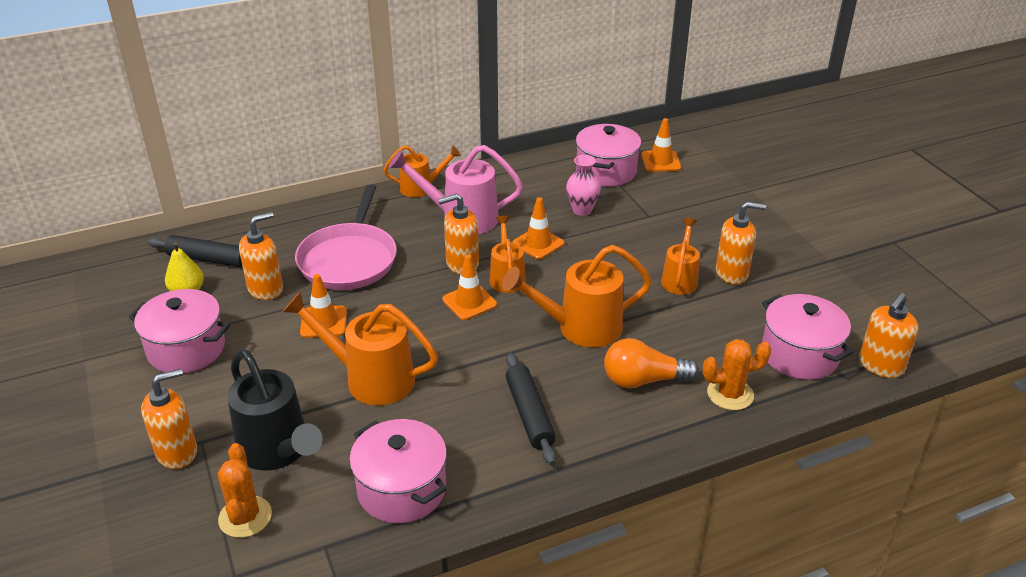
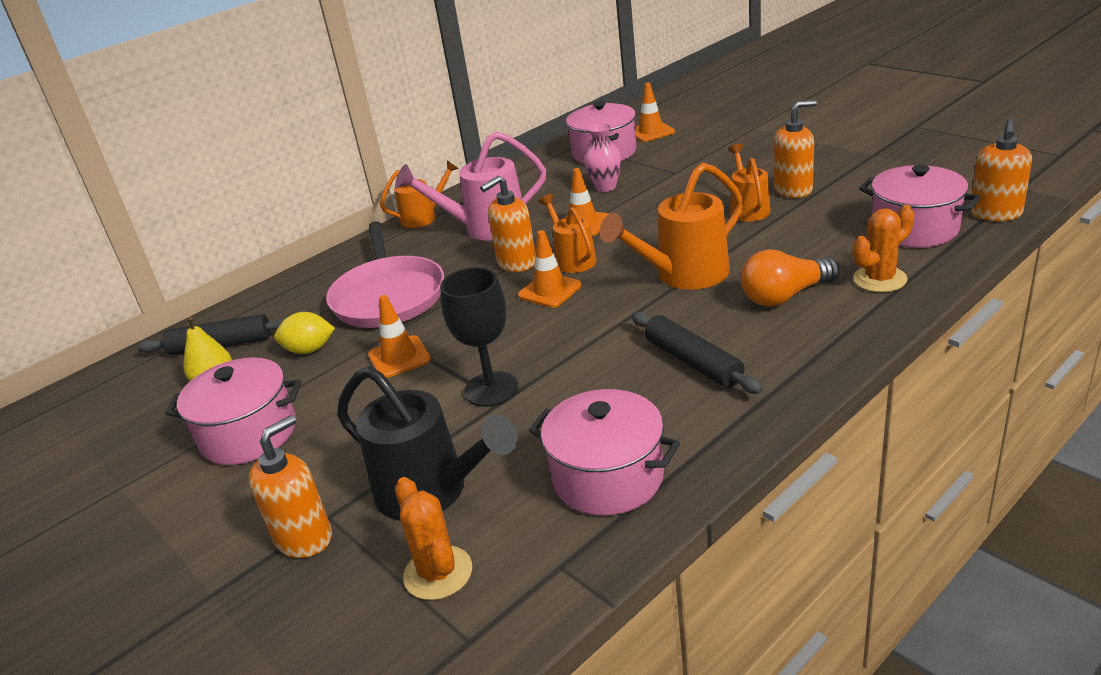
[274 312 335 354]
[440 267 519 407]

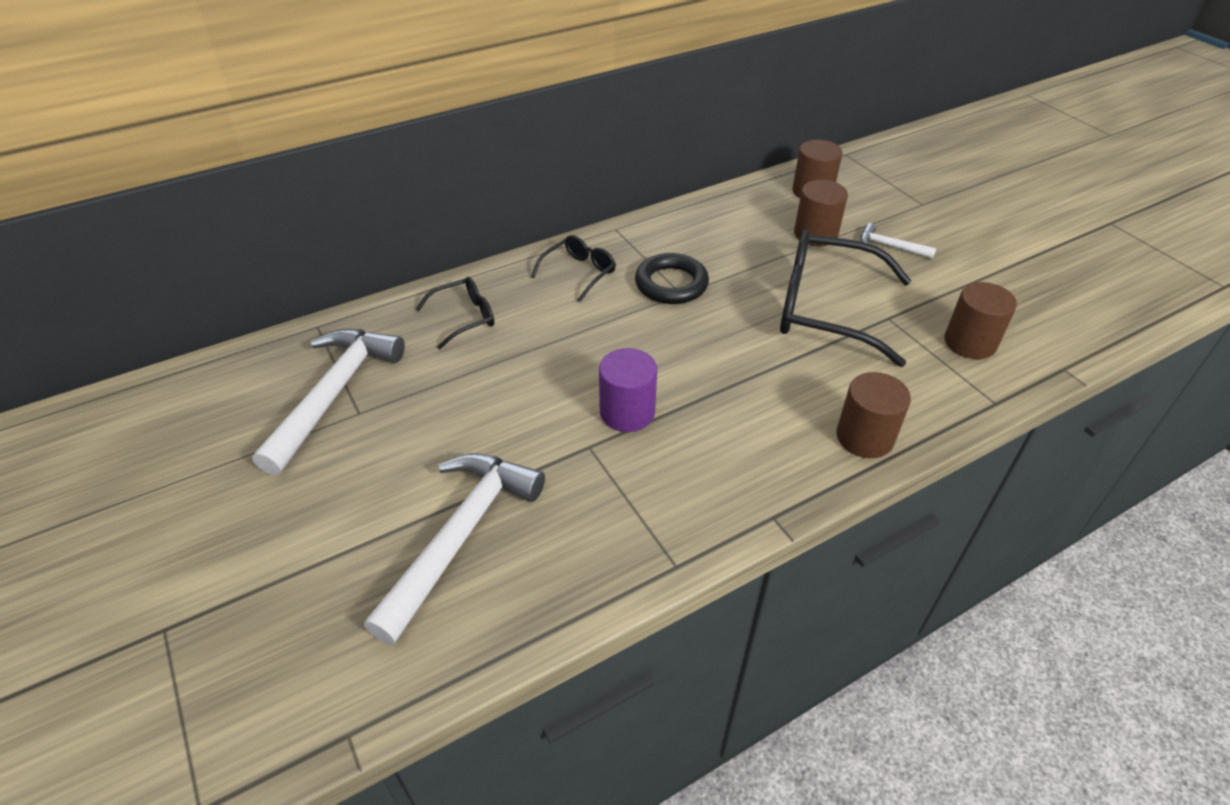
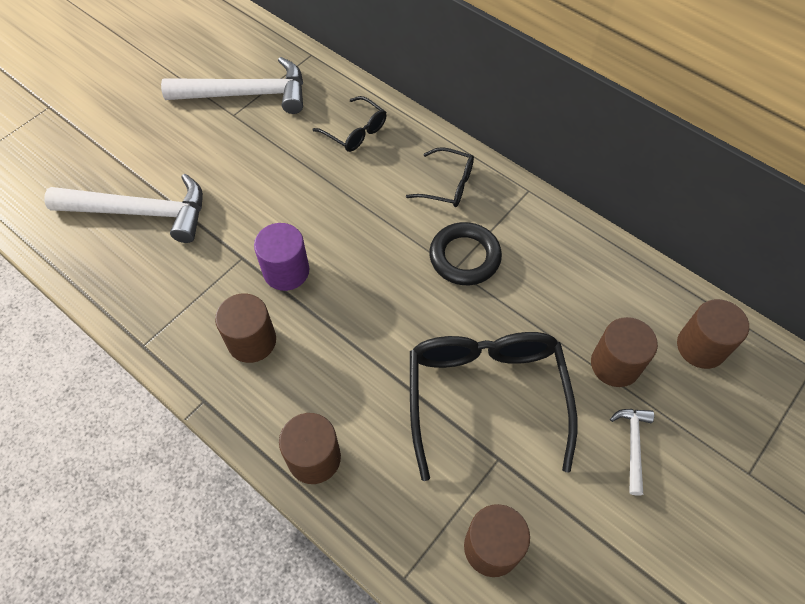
[215 294 276 363]

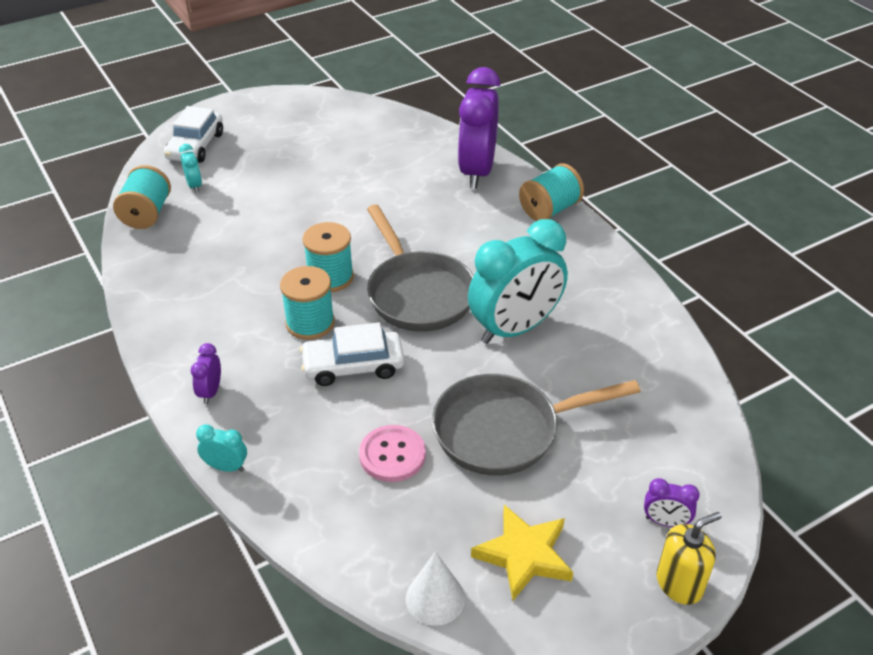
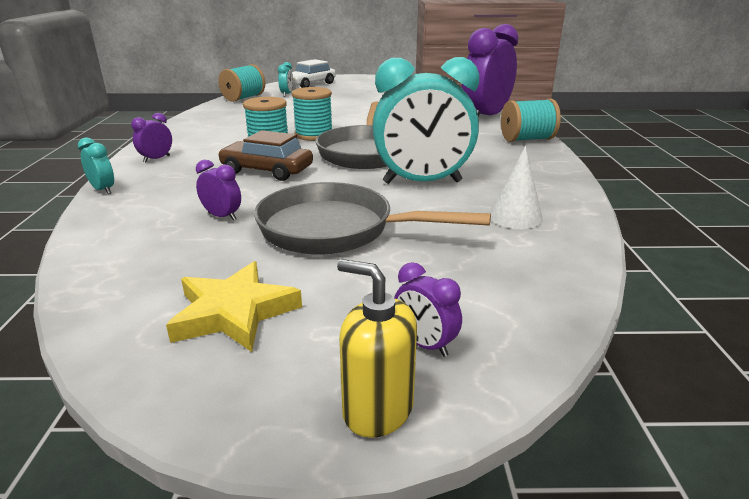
[218 130 313 181]
[196 160 241 221]
[489 146 543 229]
[337 259 417 438]

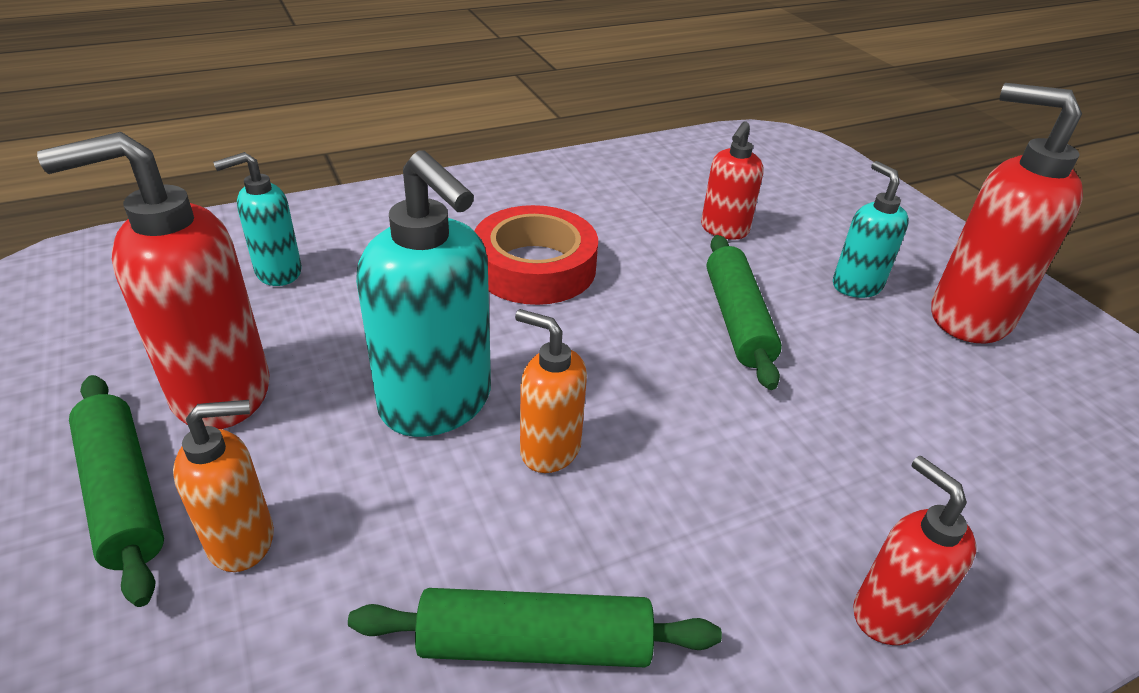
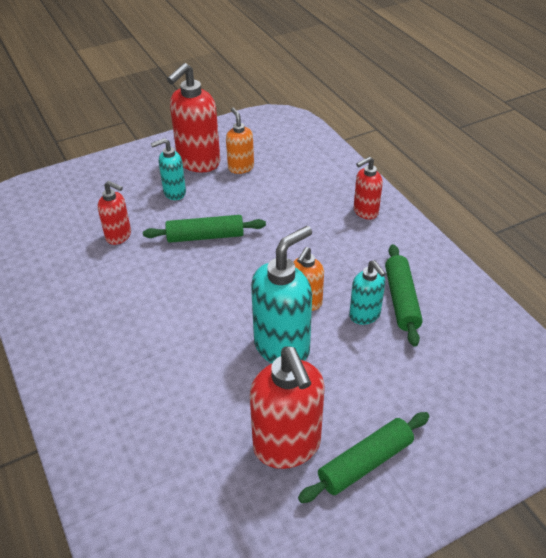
[226 108 254 174]
[349 260 386 325]
[474 205 598 305] (first image)

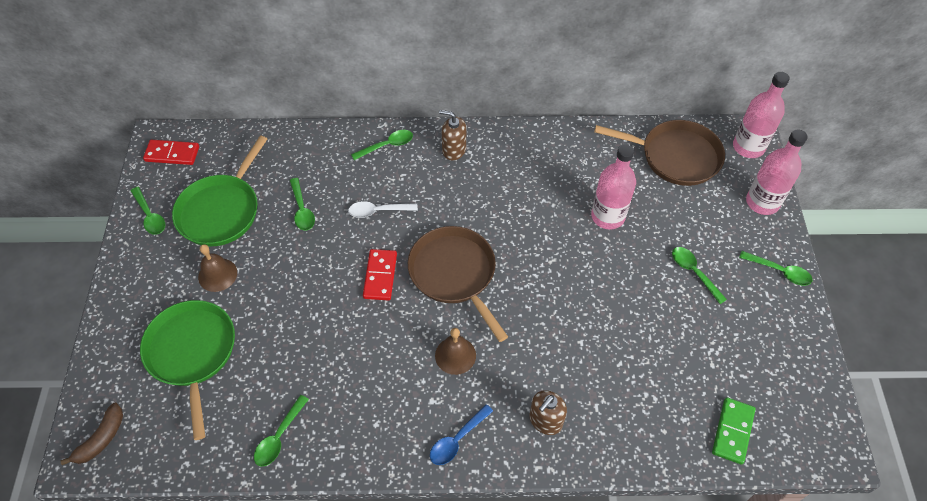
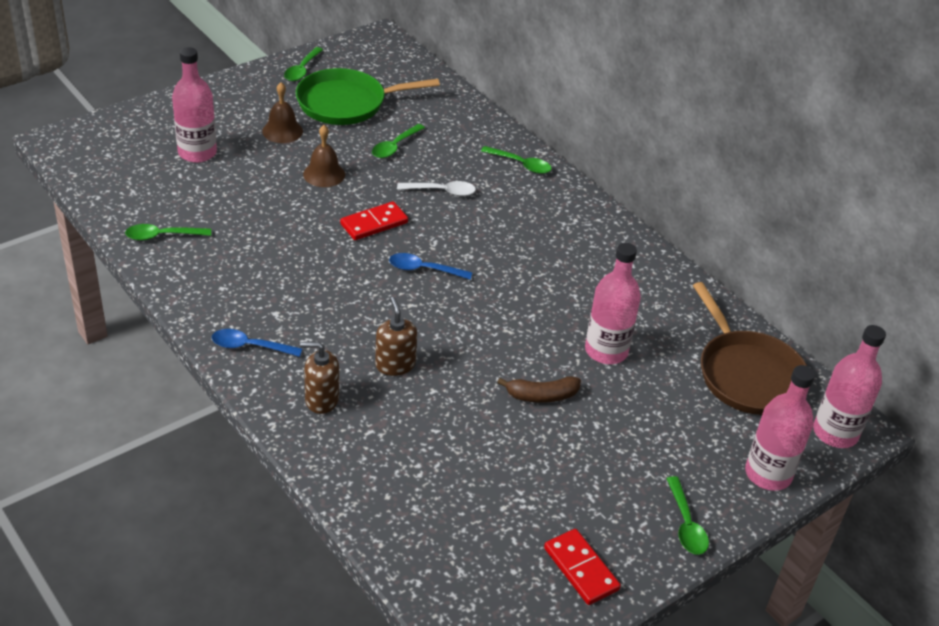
[497 376 581 403]
[172 47 217 163]
[544 529 621 605]
[397 181 476 196]
[389 253 473 280]
[303 125 345 187]
[375 297 417 376]
[672 247 727 304] (first image)
[712 398 755 464] (first image)

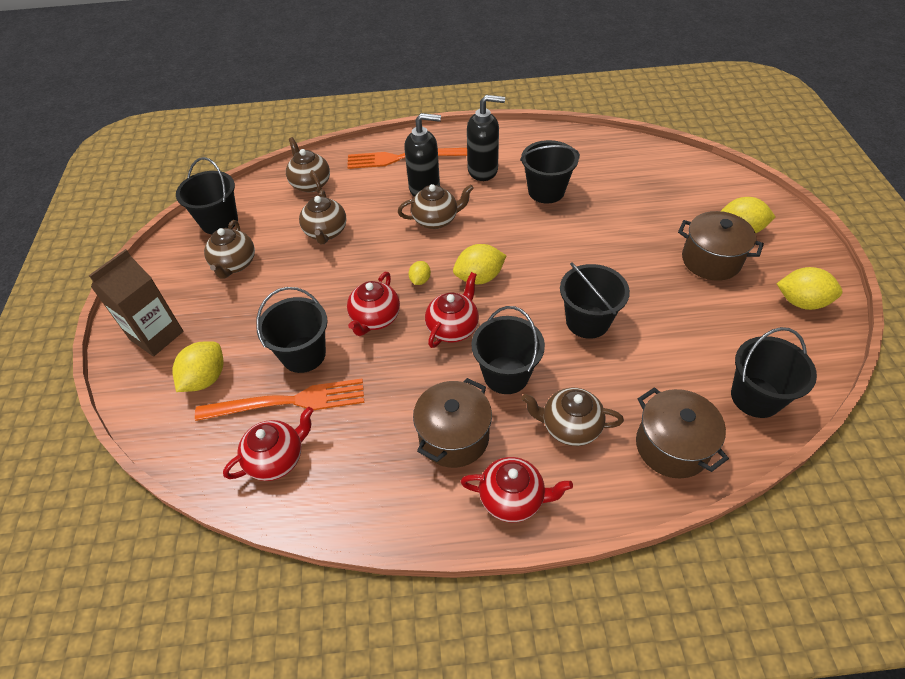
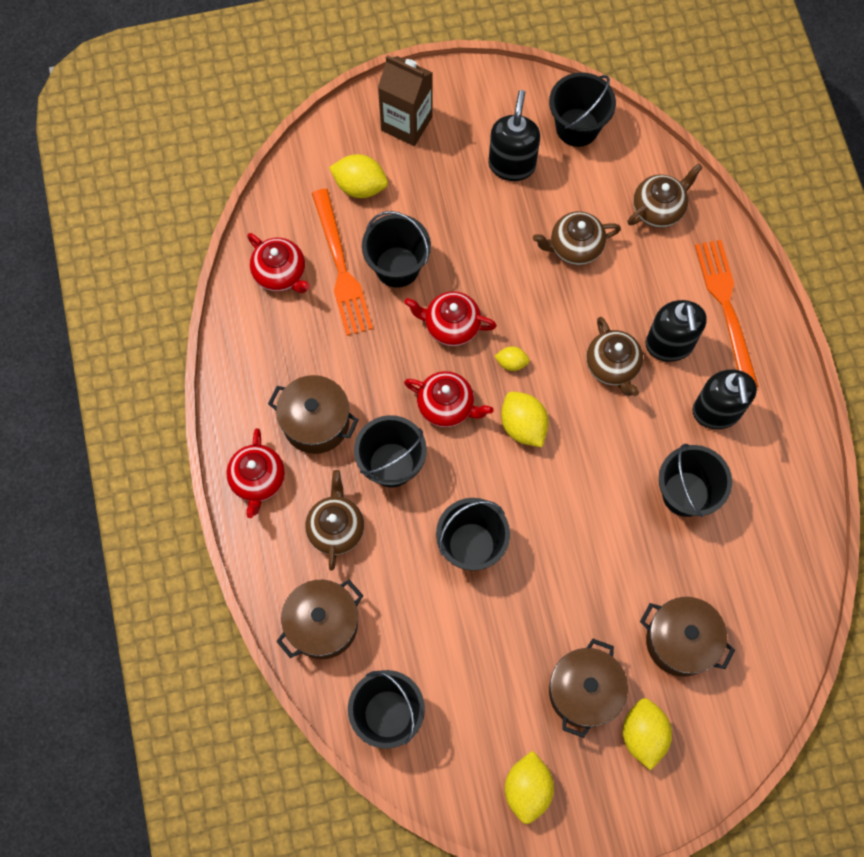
[489 90 540 181]
[640 597 735 677]

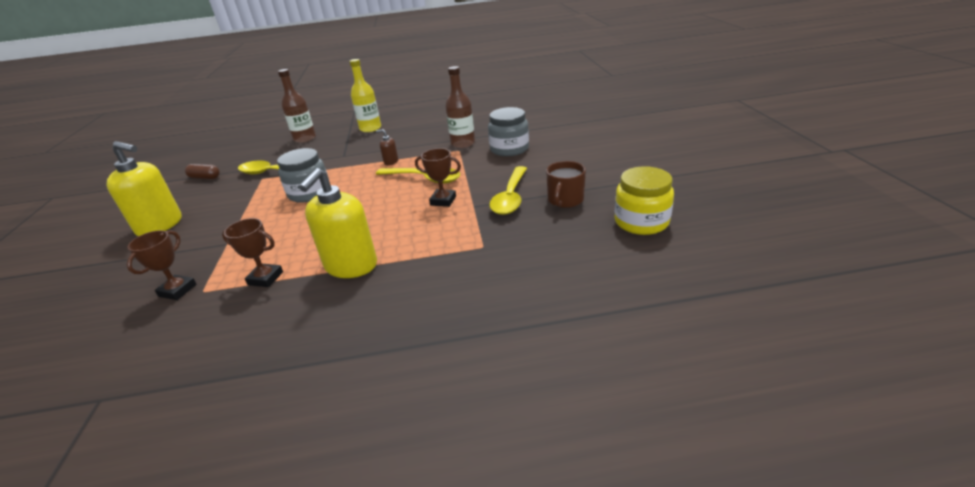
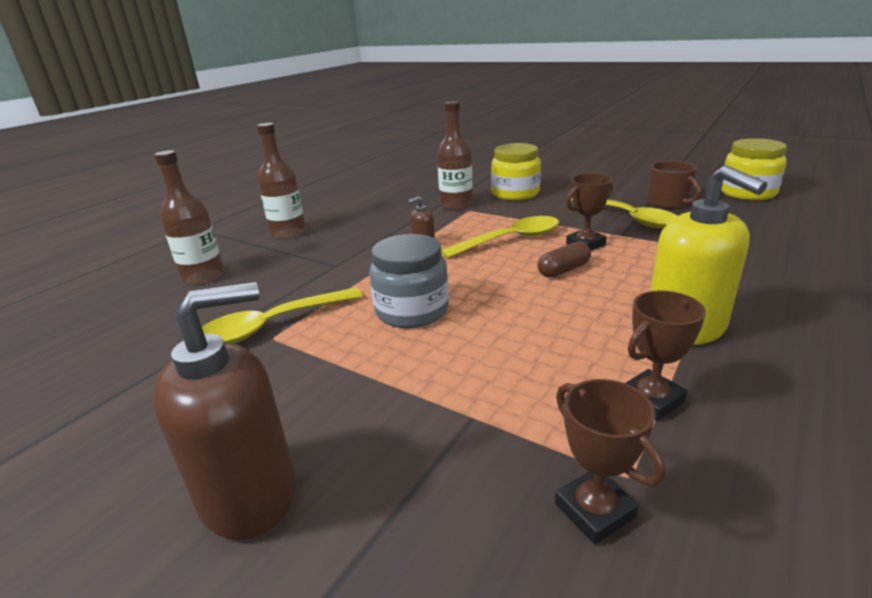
[153 282 296 540]
[537 241 591 278]
[257 123 306 239]
[491 143 541 200]

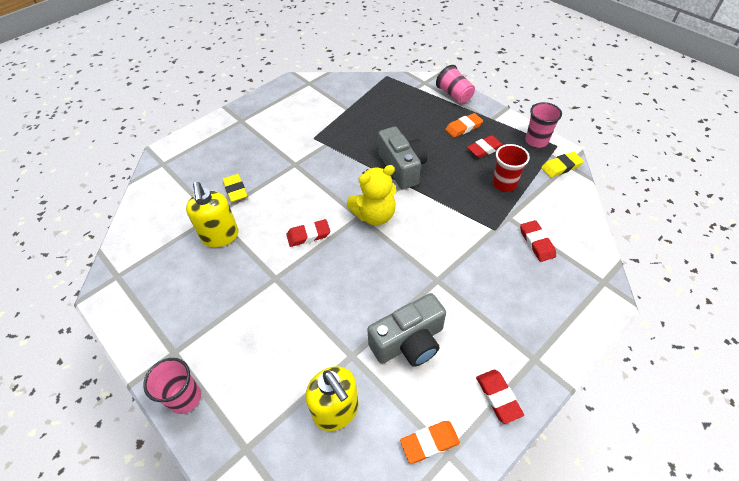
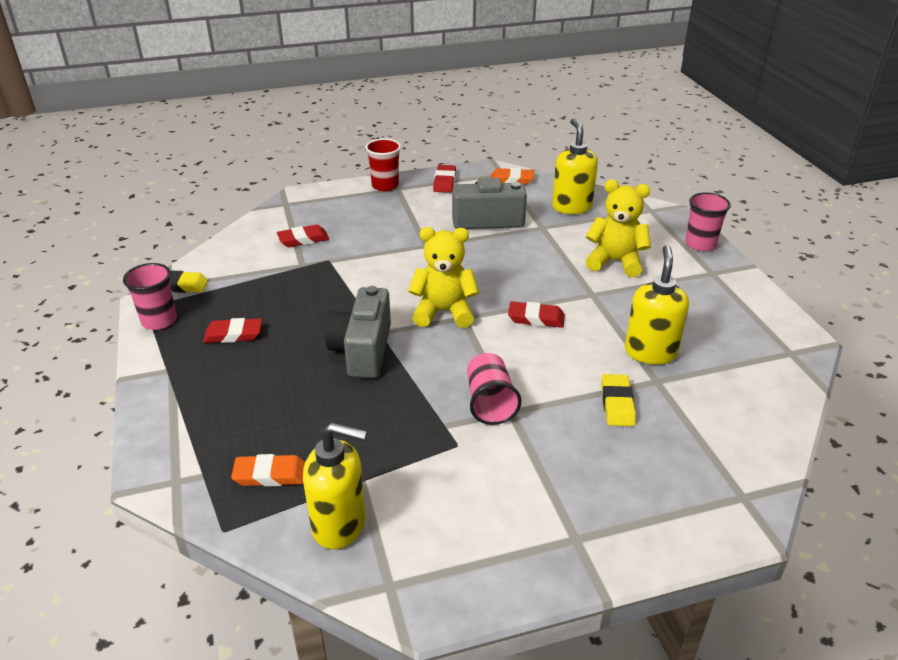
[467 353 521 425]
[231 454 305 487]
[365 138 401 191]
[277 224 329 247]
[303 422 367 549]
[585 180 651 277]

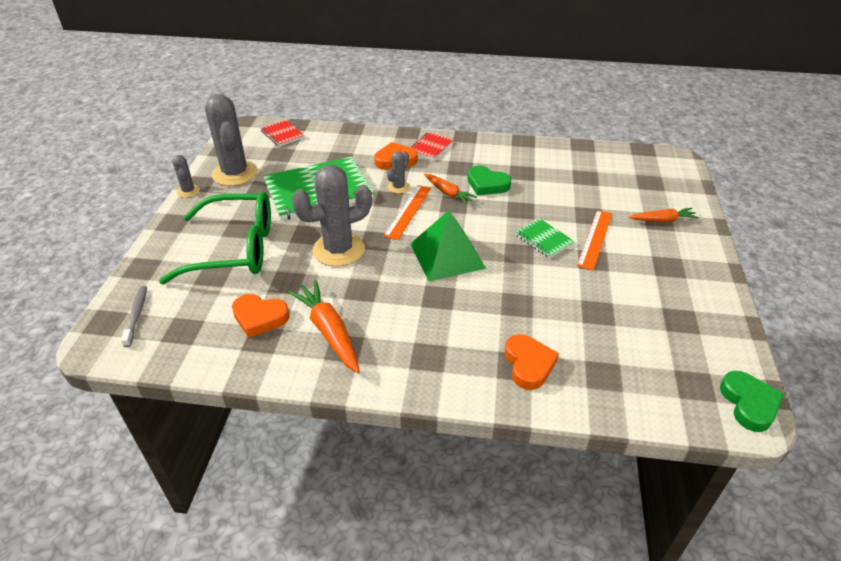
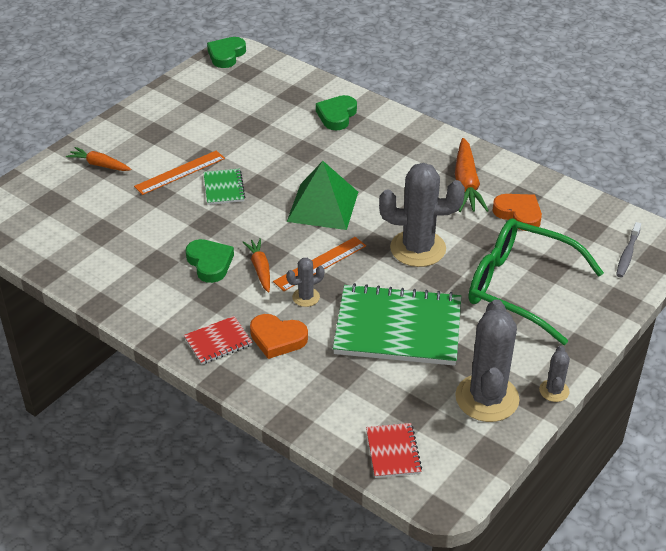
[316 95 357 131]

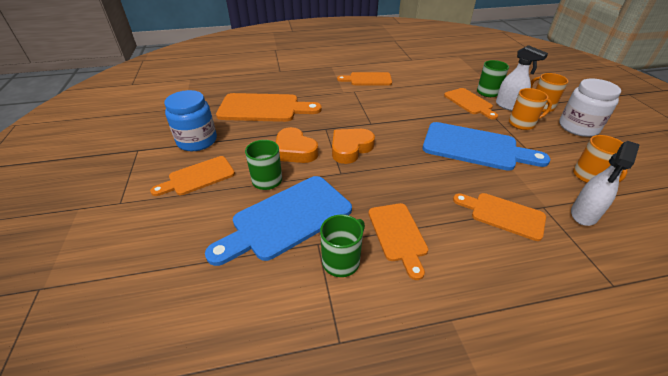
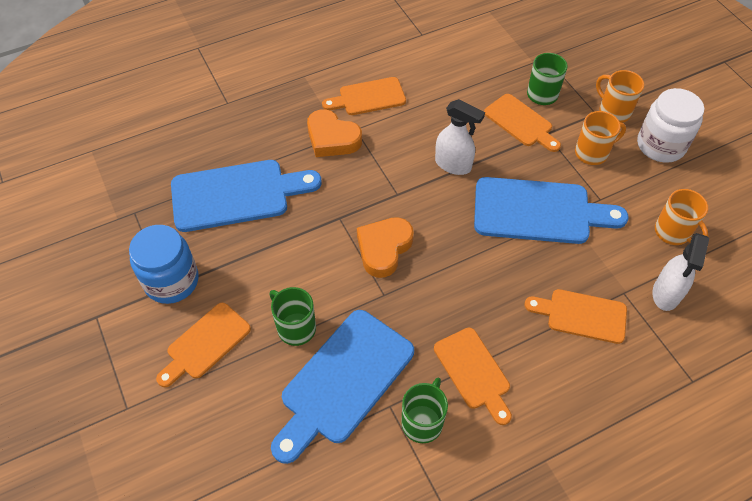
[171 160 322 232]
[307 109 362 157]
[435 99 485 175]

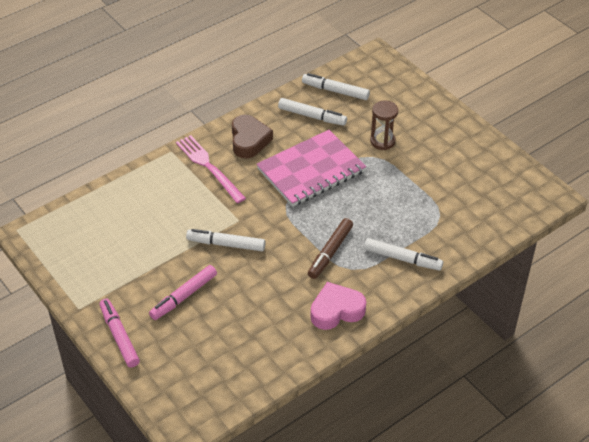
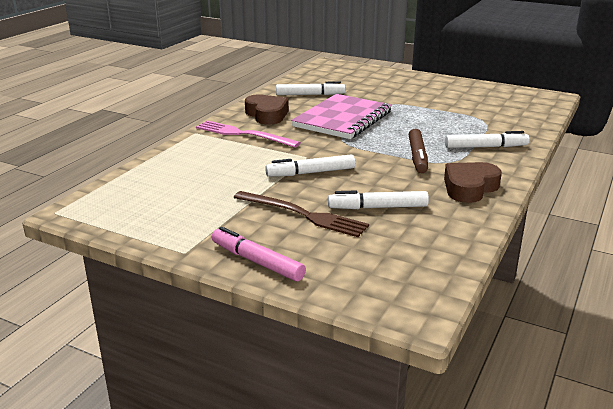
[233 191 369 237]
[328 190 429 209]
[444 162 502 203]
[370 100 398 150] (first image)

